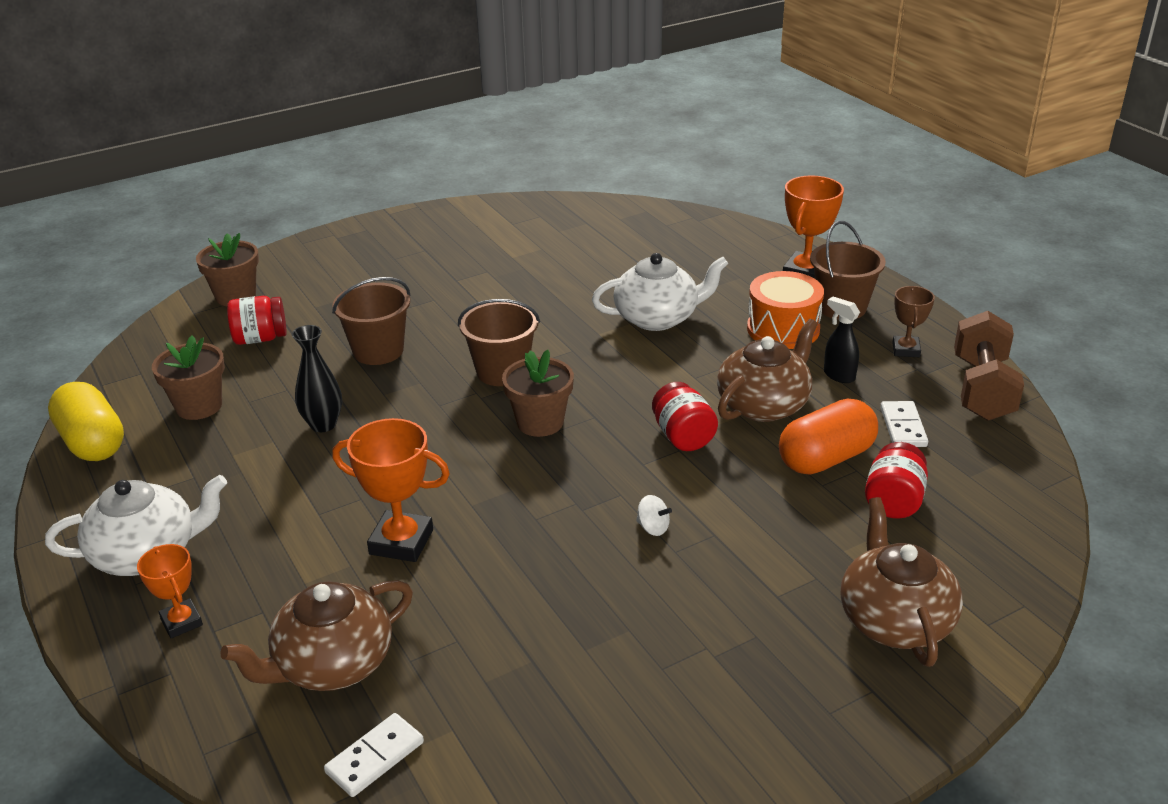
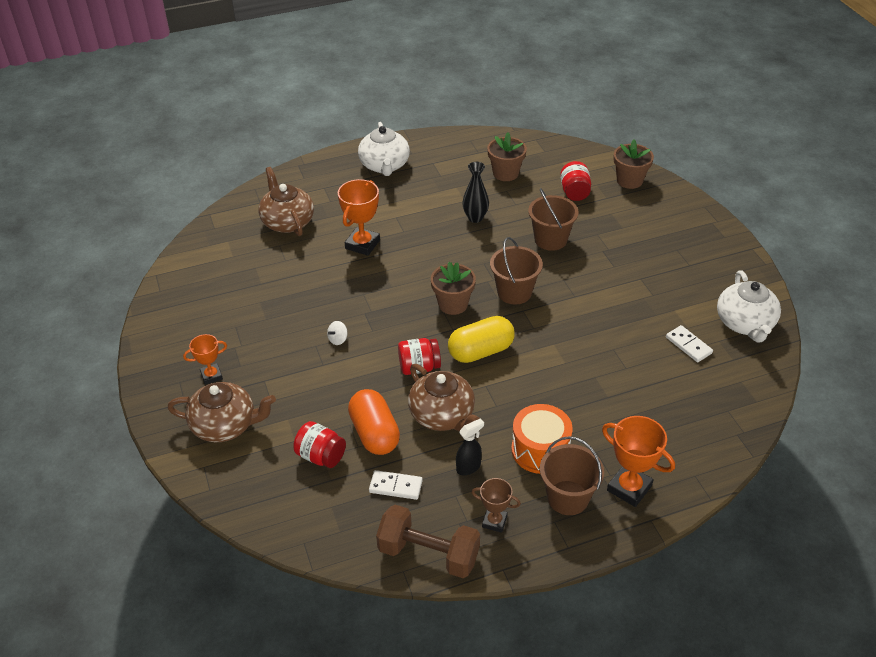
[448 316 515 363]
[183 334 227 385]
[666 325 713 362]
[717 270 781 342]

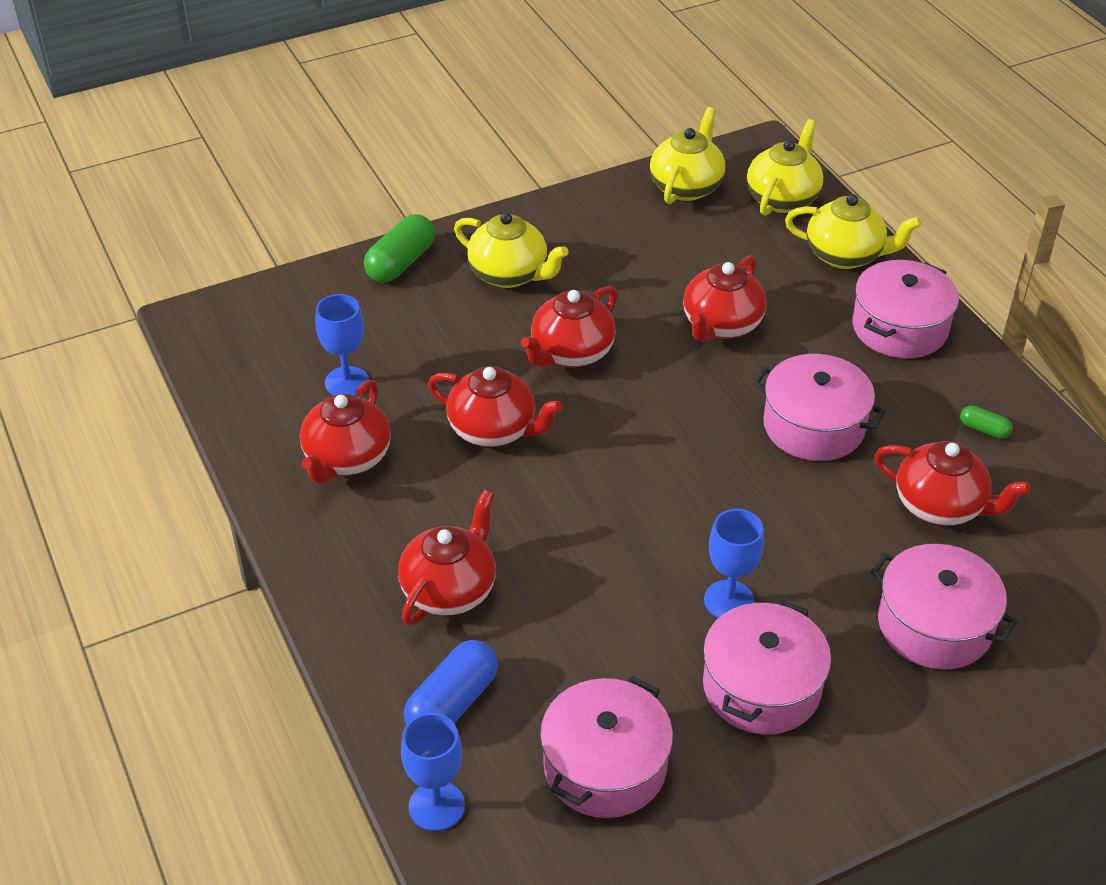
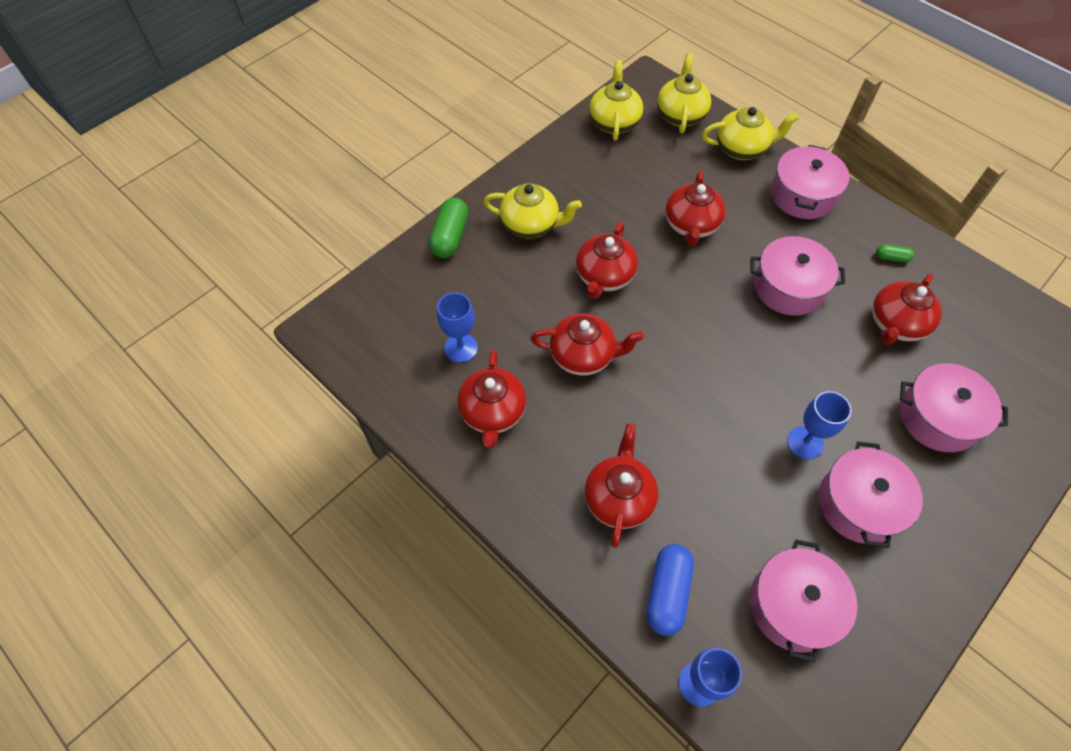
[872 274 942 345]

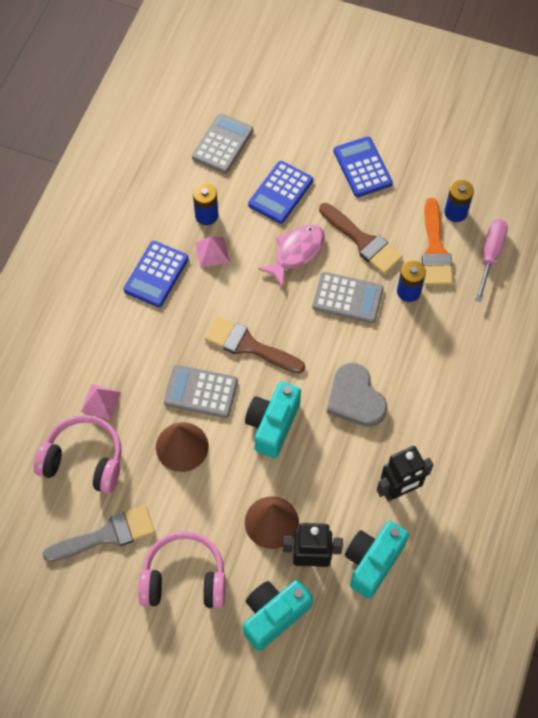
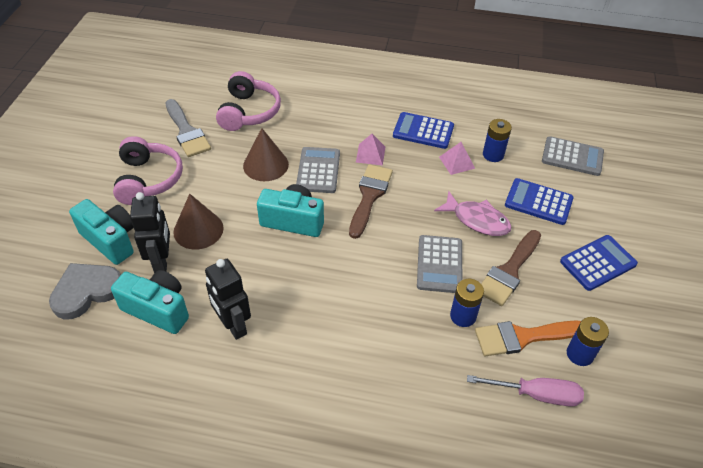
[356 134 385 165]
[49 263 121 319]

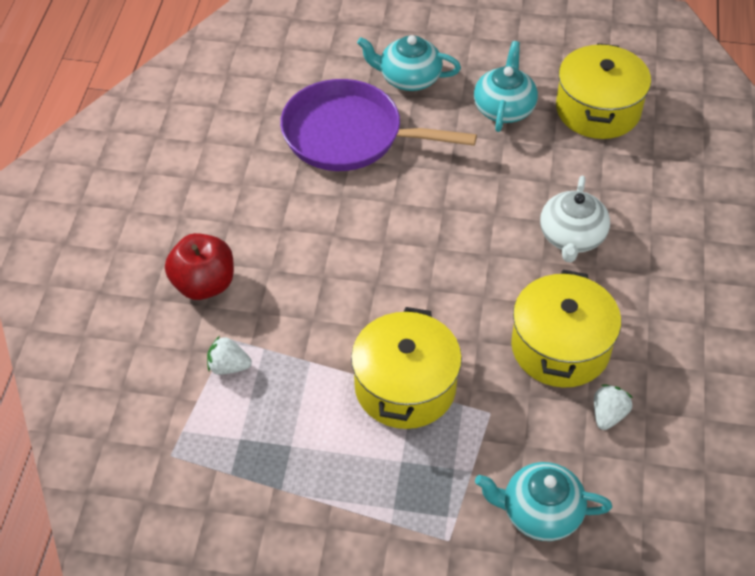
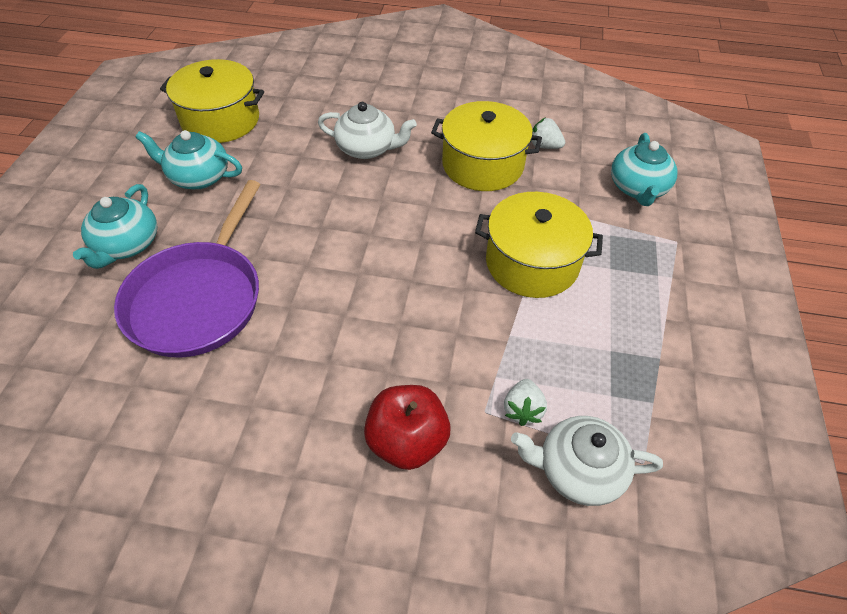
[511 416 663 506]

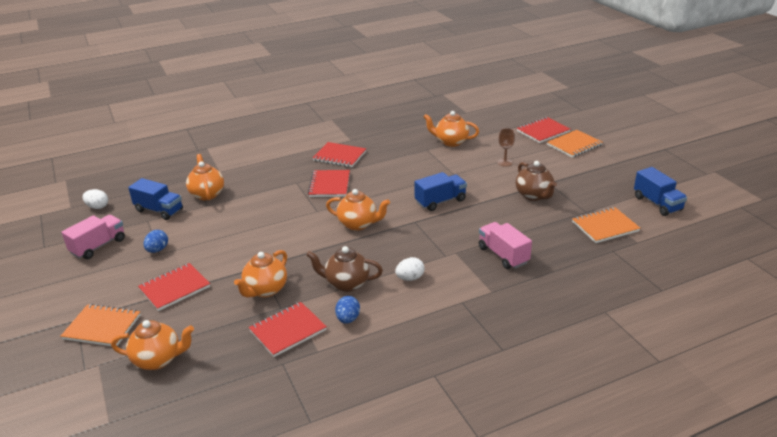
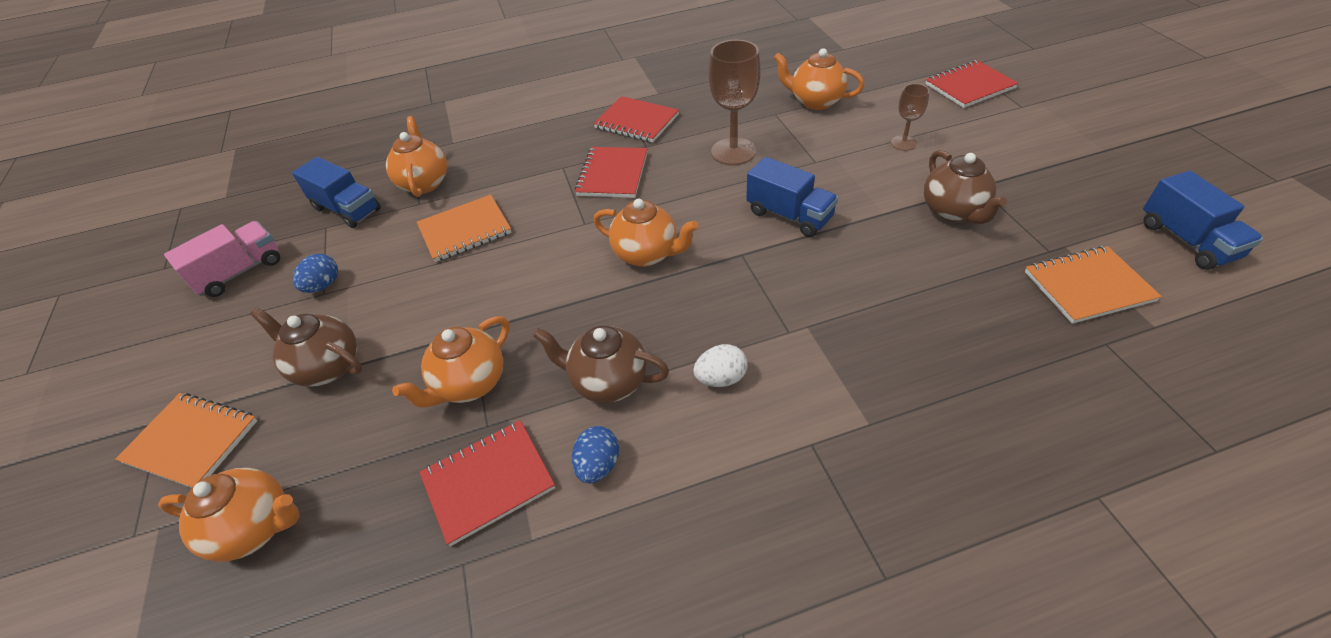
[82 189 108 209] (first image)
[250 307 362 387]
[746 157 838 237]
[479 222 532 269] (first image)
[417 195 512 262]
[708 40 761 165]

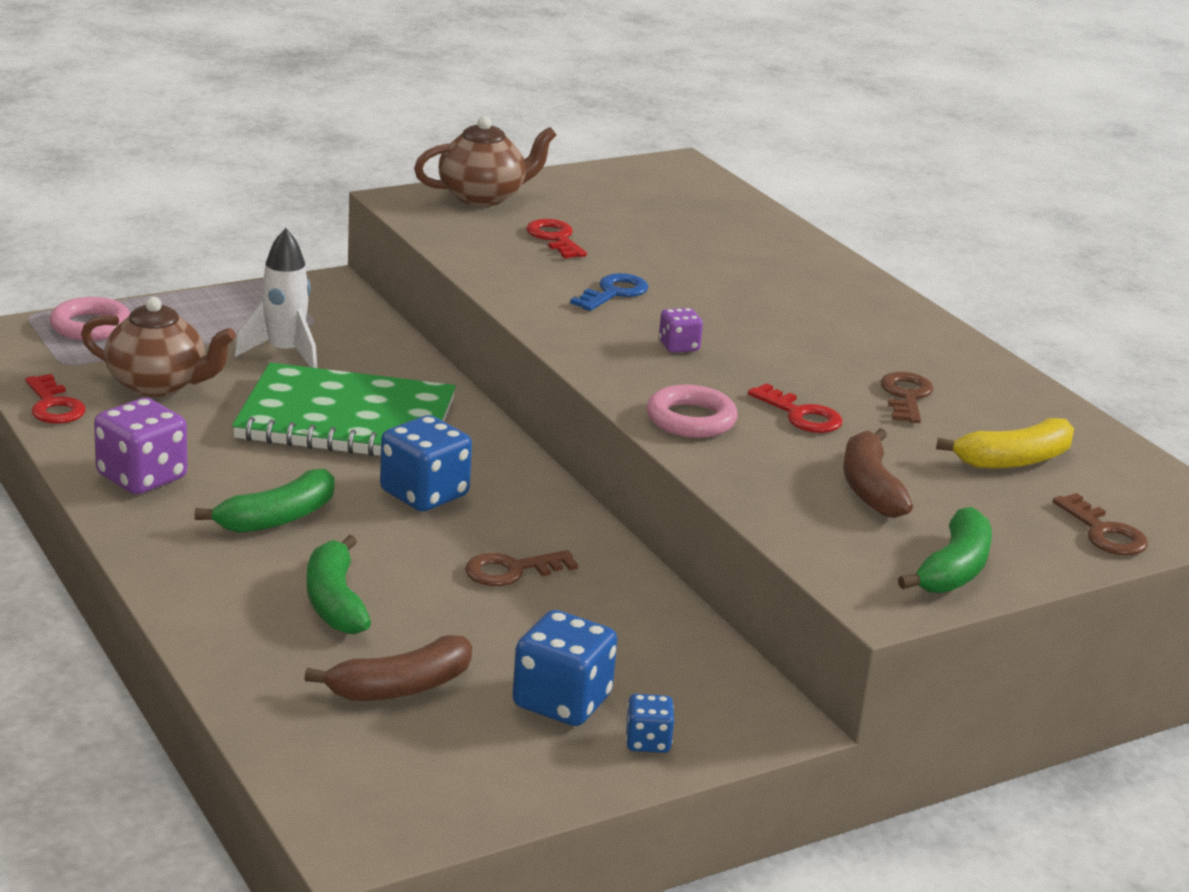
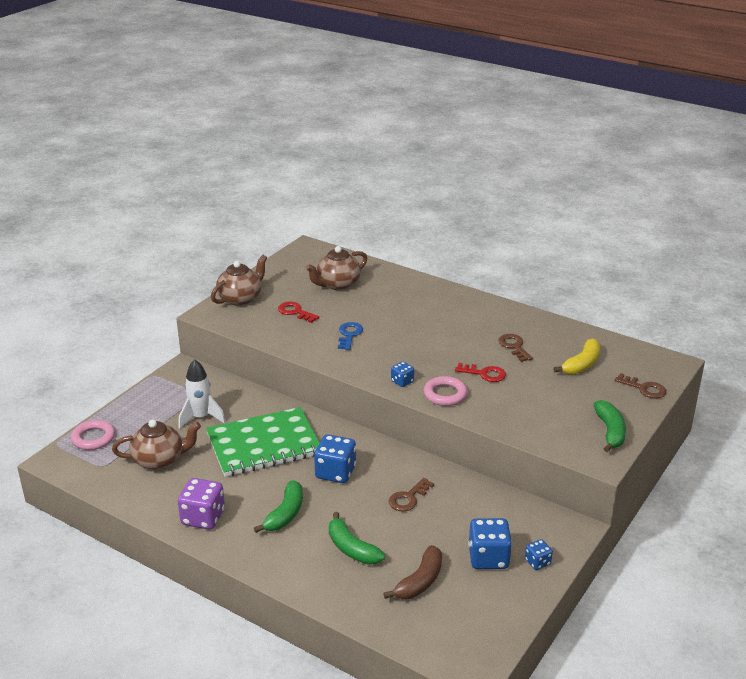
[25 374 86 424] (first image)
[659 308 703 353] (first image)
[843 428 913 518] (first image)
[305 246 367 290]
[391 362 414 387]

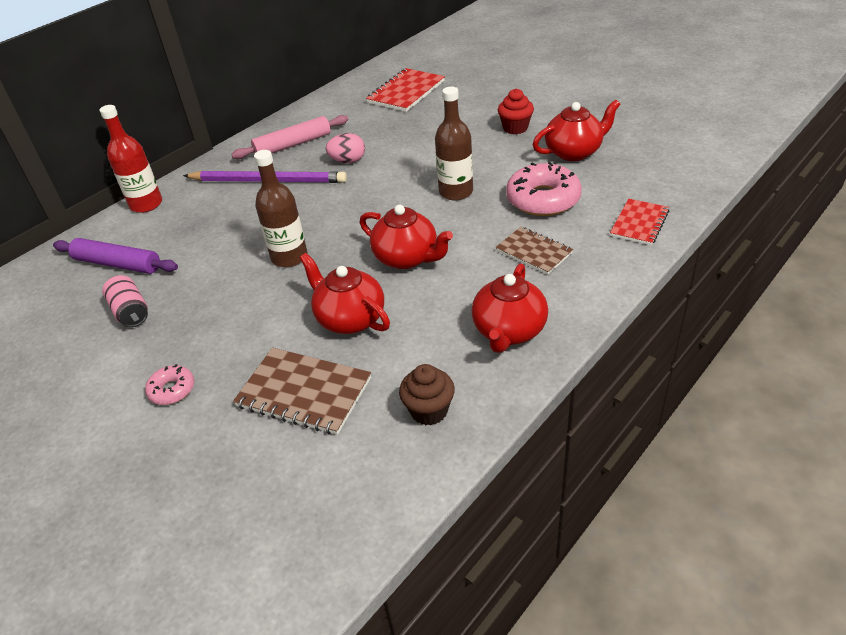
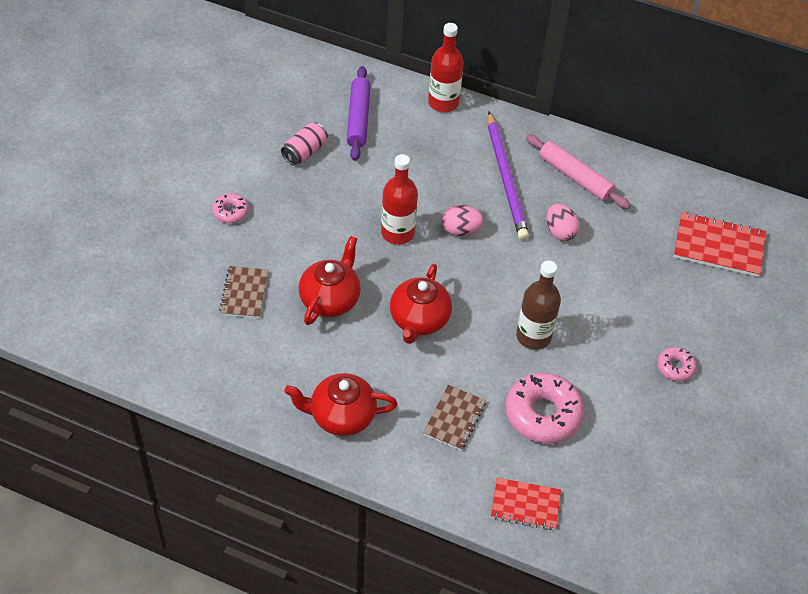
[219 266 268 318]
[381 154 418 245]
[399 364 455 426] (first image)
[657 347 697 381]
[533 100 620 161] (first image)
[442 205 484 236]

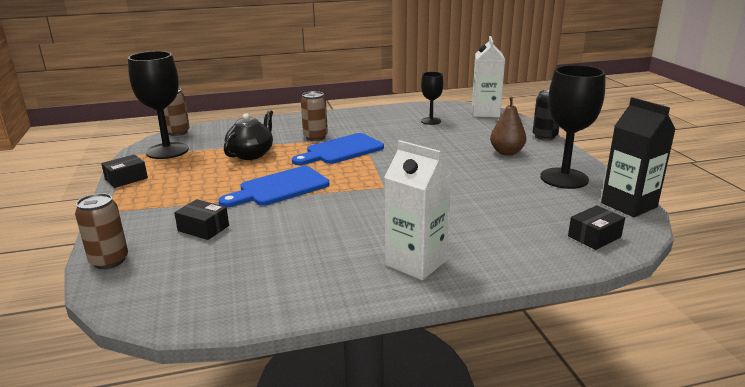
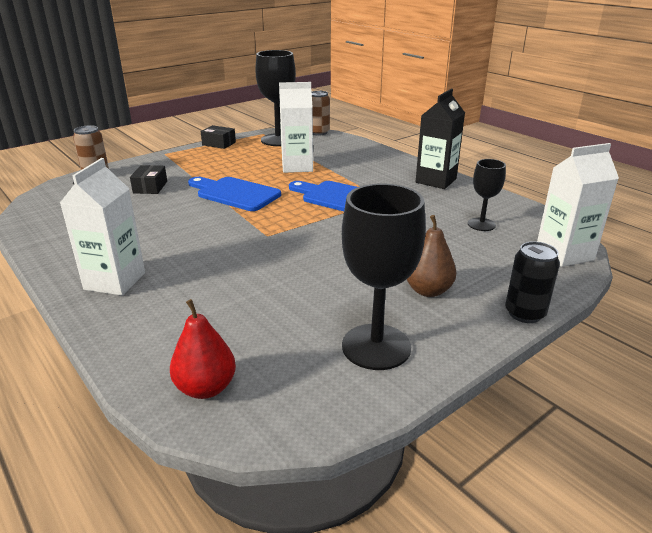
[279 82 313 173]
[301 91 328 141] (first image)
[170 299 236 399]
[416 89 465 189]

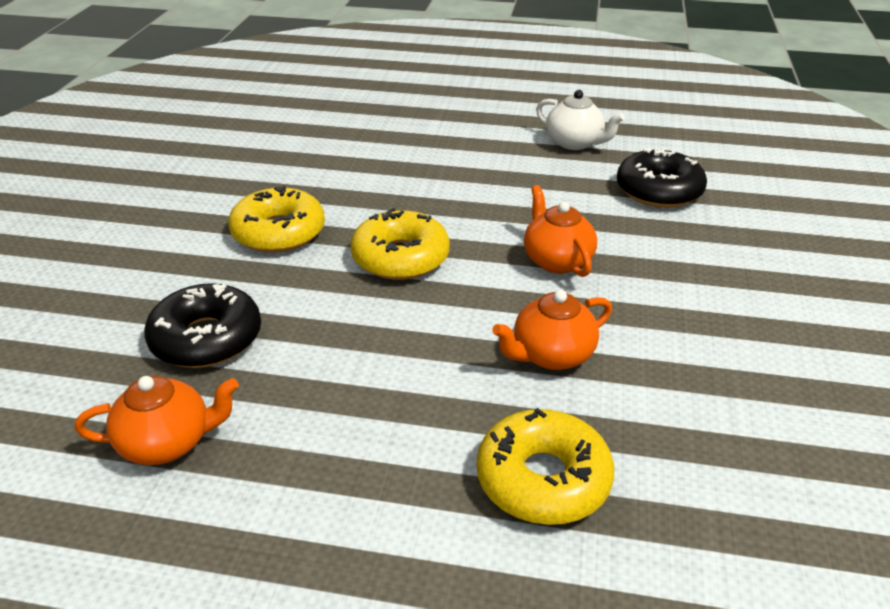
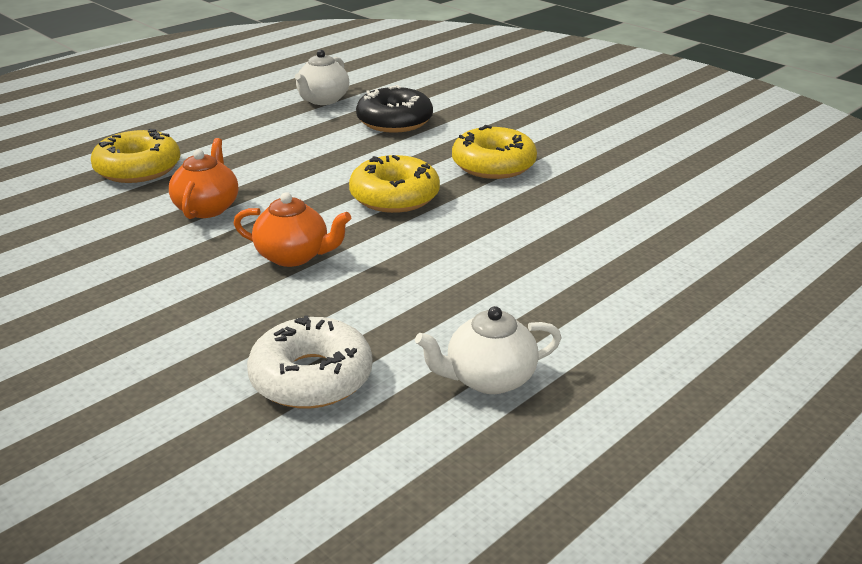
[295 50 349 105]
[247 315 372 409]

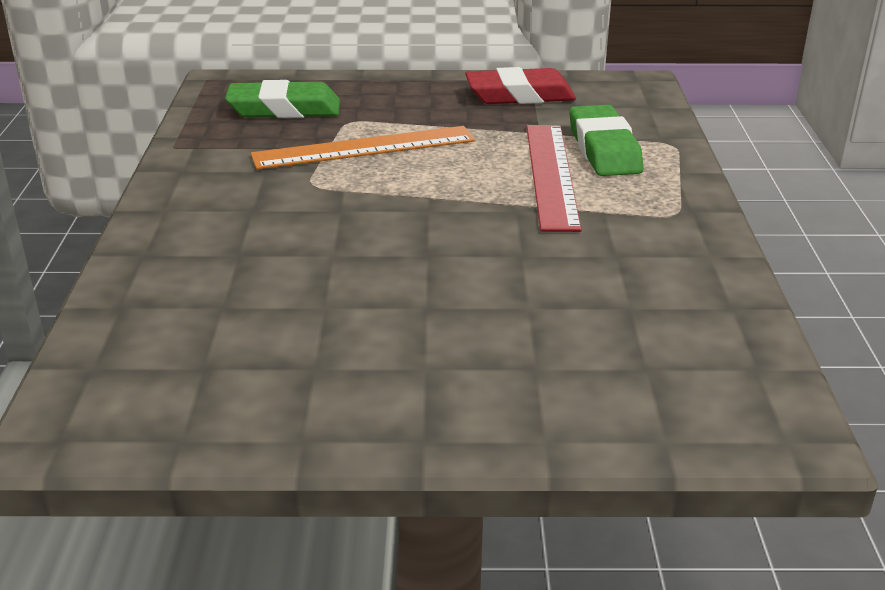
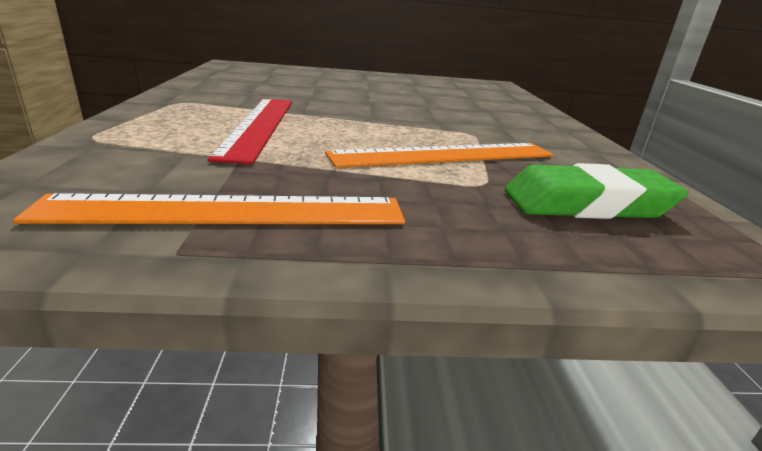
[13 193 405 224]
[569 105 643 176] (first image)

